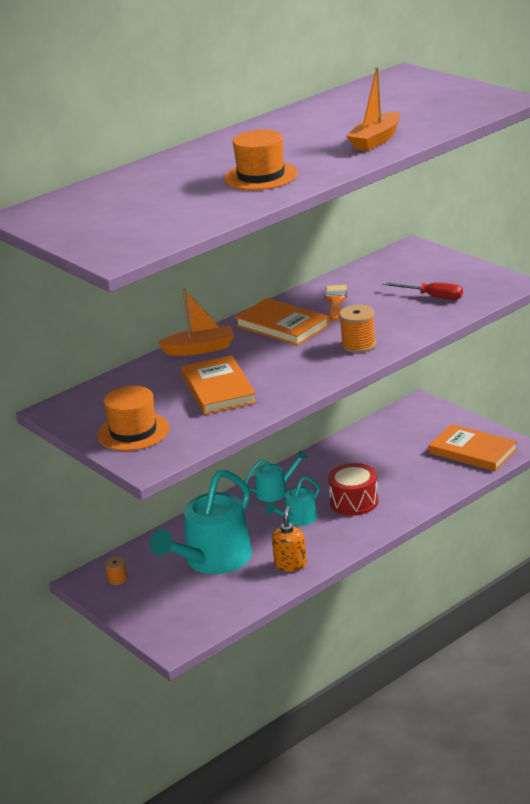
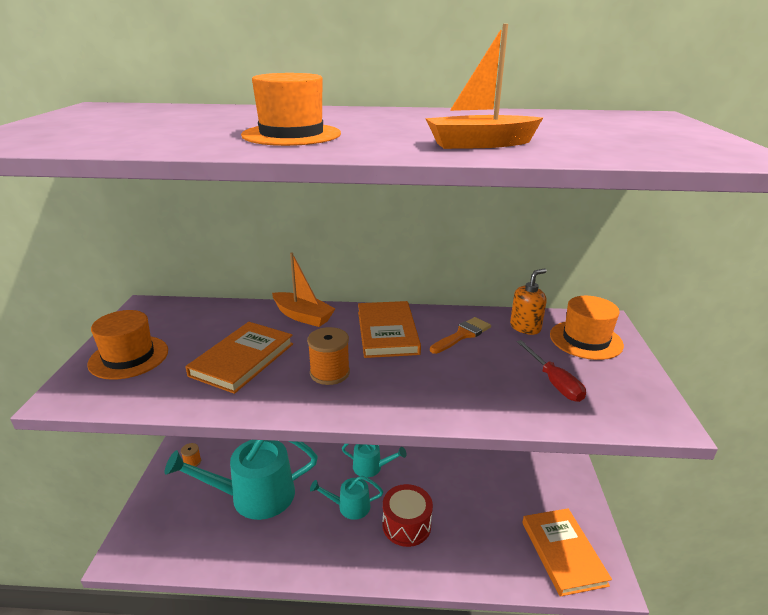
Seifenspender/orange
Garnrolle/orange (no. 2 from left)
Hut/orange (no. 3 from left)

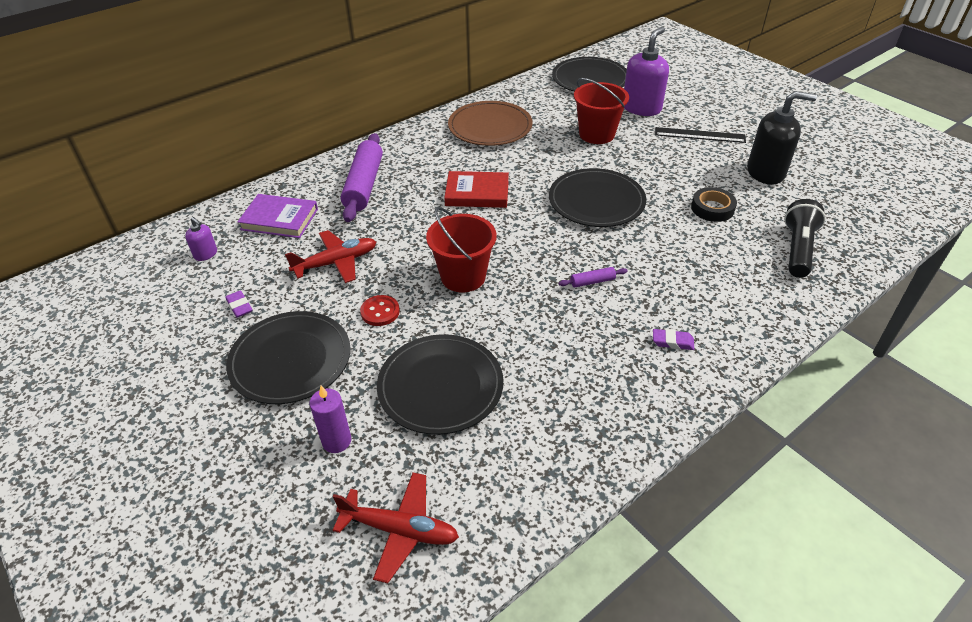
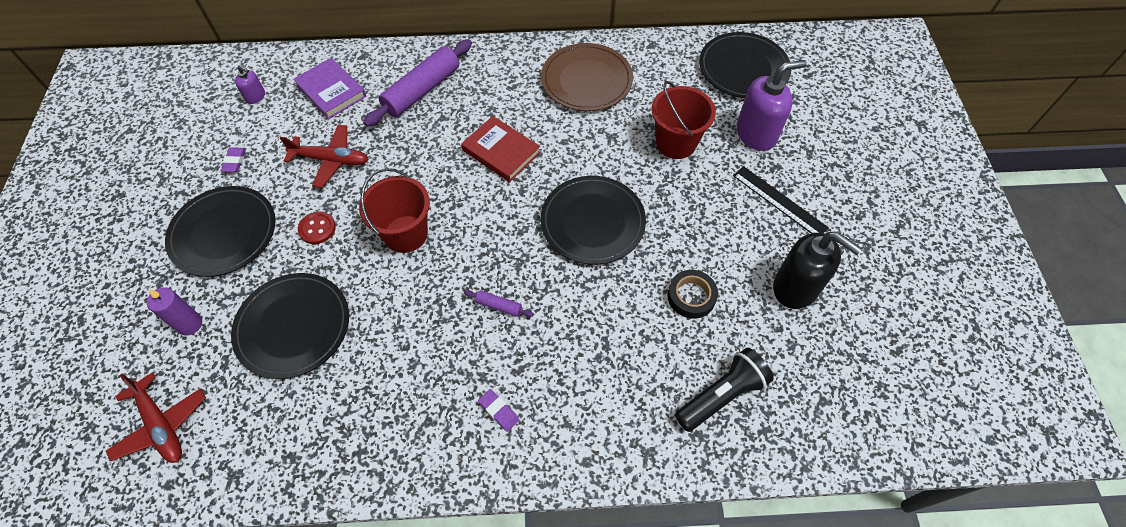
Seifenspender/lila (no. 1 from left)

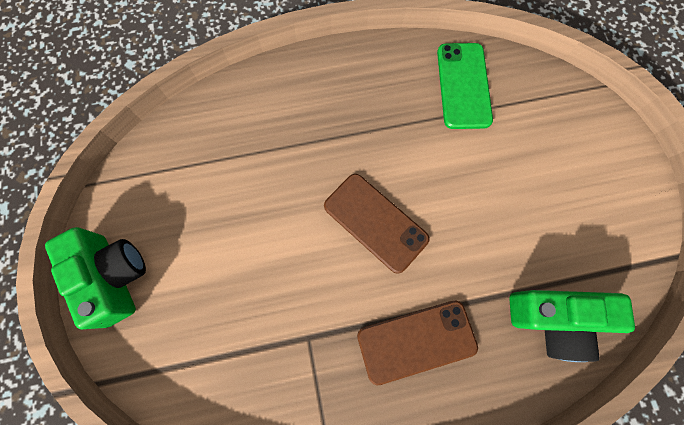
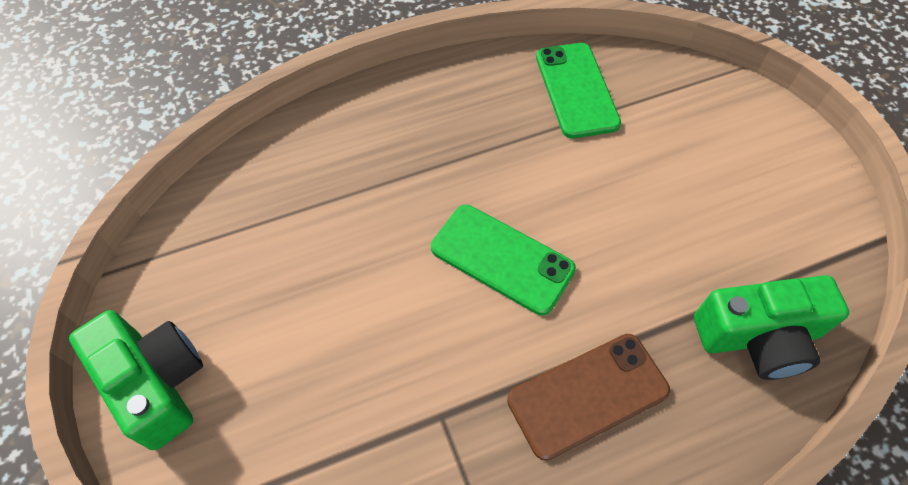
Handy/grün (no. 1 from left)

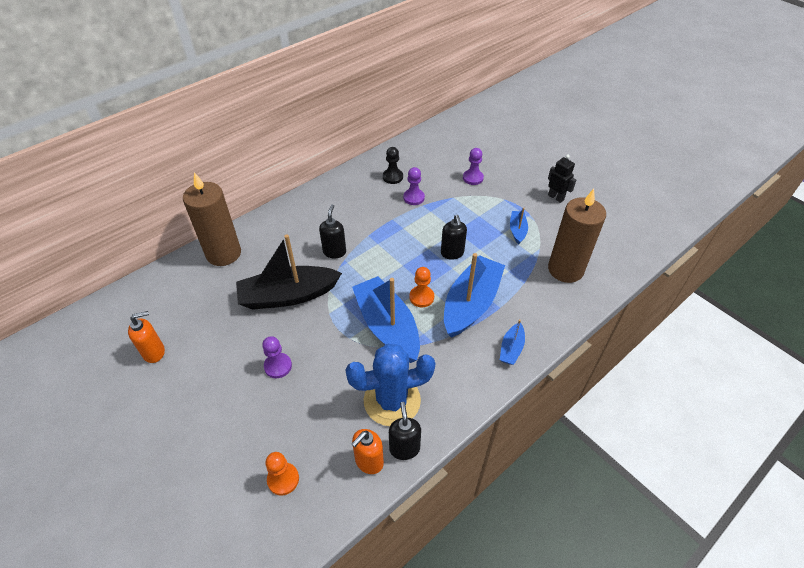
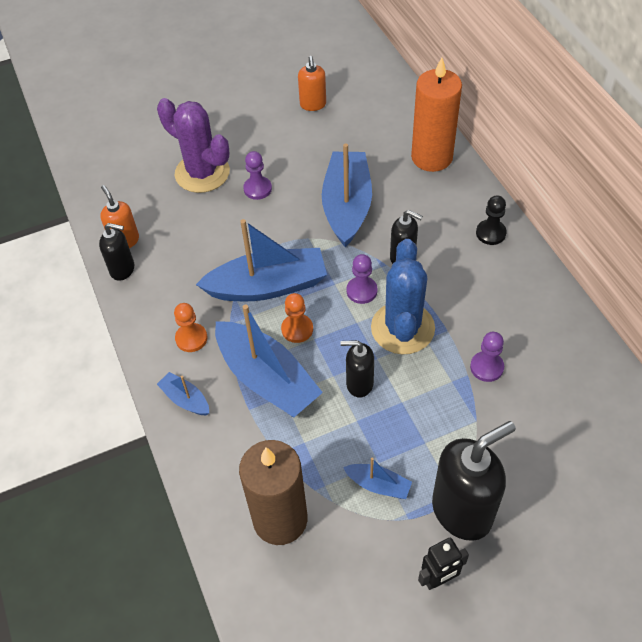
Kerze/orange
Boot/blau (no. 4 from left)
Bauer/orange (no. 1 from left)
Kaktus/blau
Bauer/schwarz
Bauer/lila (no. 2 from left)
Kaktus/lila
Seifenspender/schwarz (no. 4 from left)

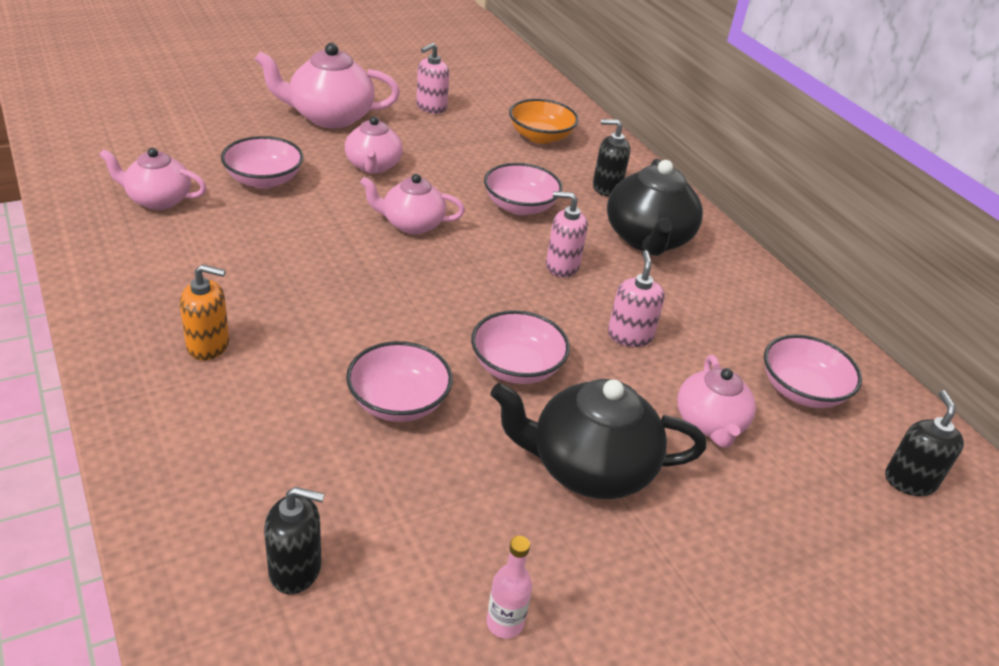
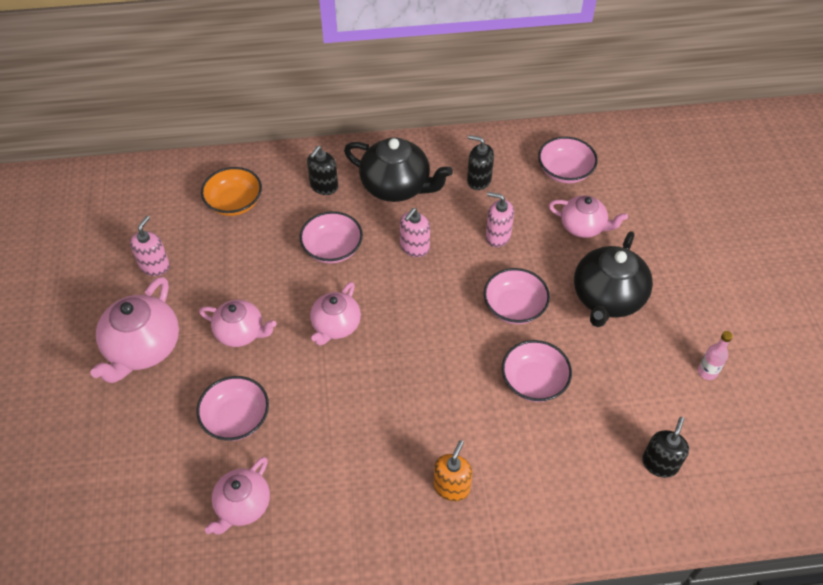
Seifenspender/rosa (no. 1 from left)
Seifenspender/schwarz (no. 2 from left)

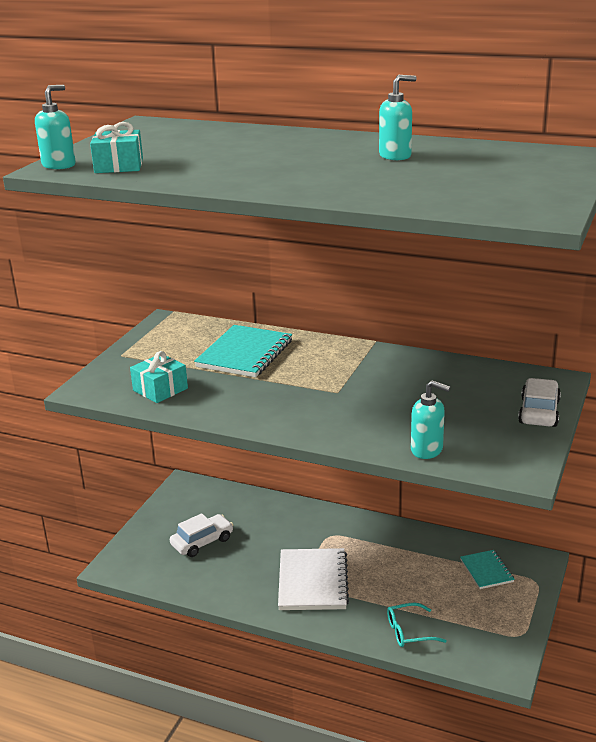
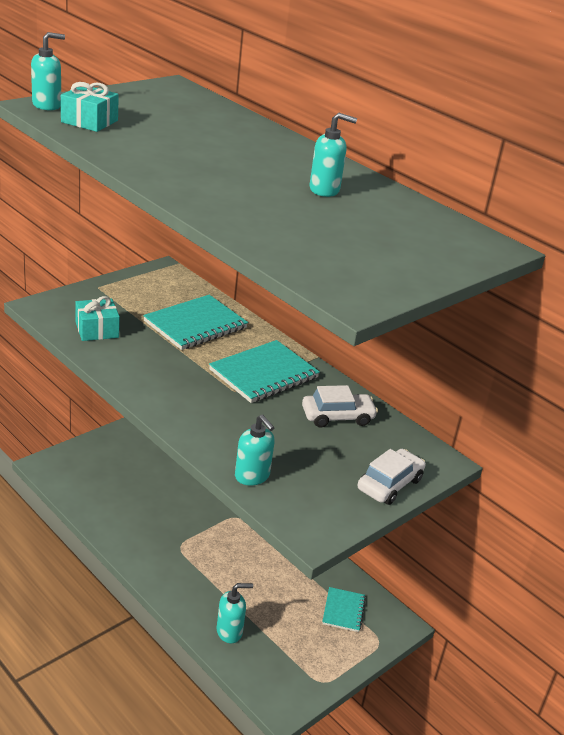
Auto/weiß (no. 1 from left)
Notizbuch/weiß
Seifenspender/türkis (no. 2 from left)
Notizbuch/türkis (no. 2 from left)

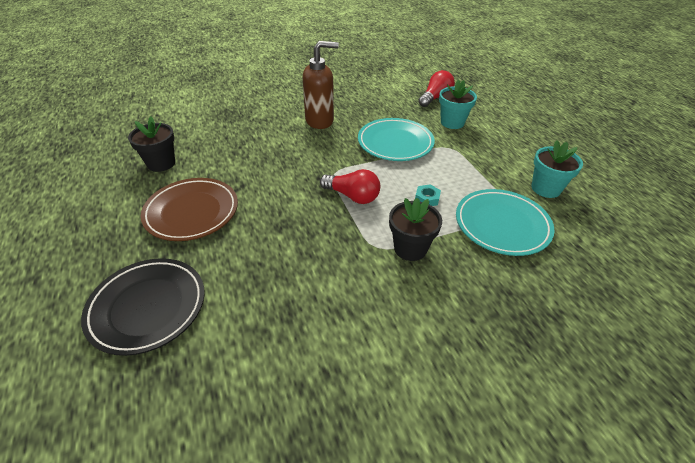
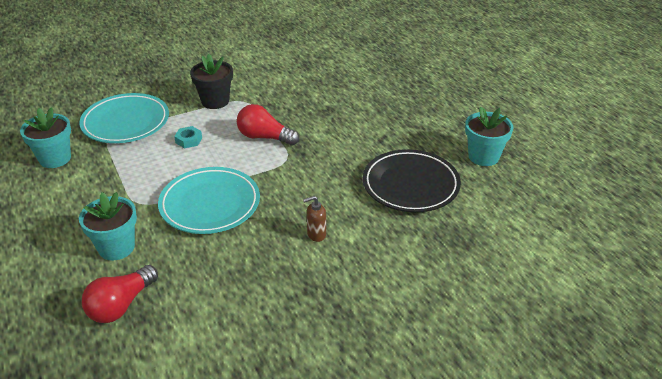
Teller/schwarz
Blumentopf/türkis (no. 3 from left)
Teller/braun
Seifenspender/braun

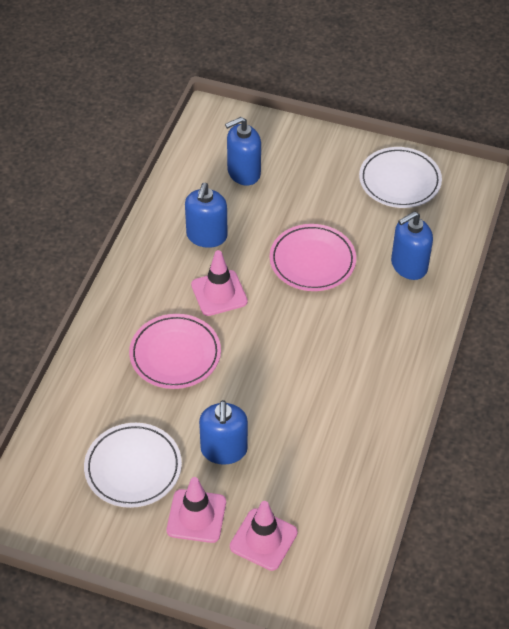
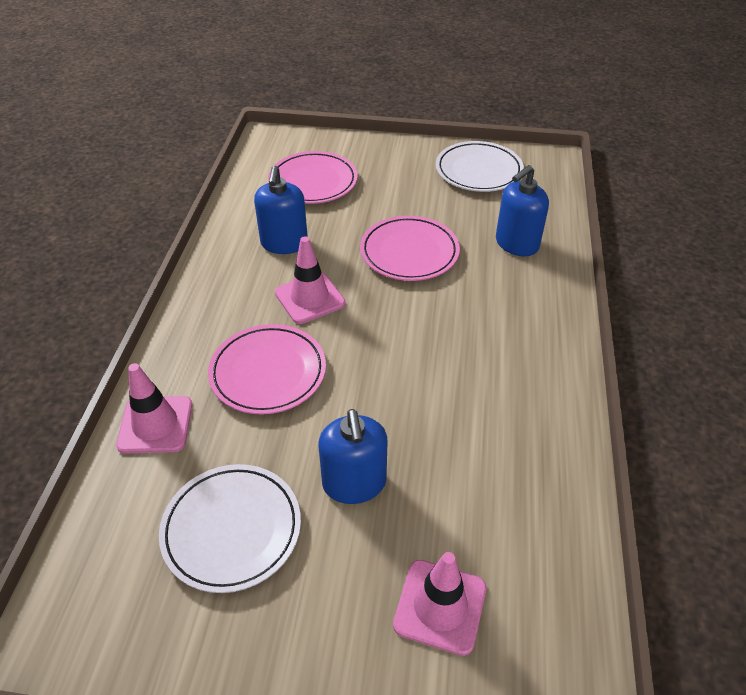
Leitkegel/rosa (no. 1 from left)
Teller/rosa (no. 2 from left)

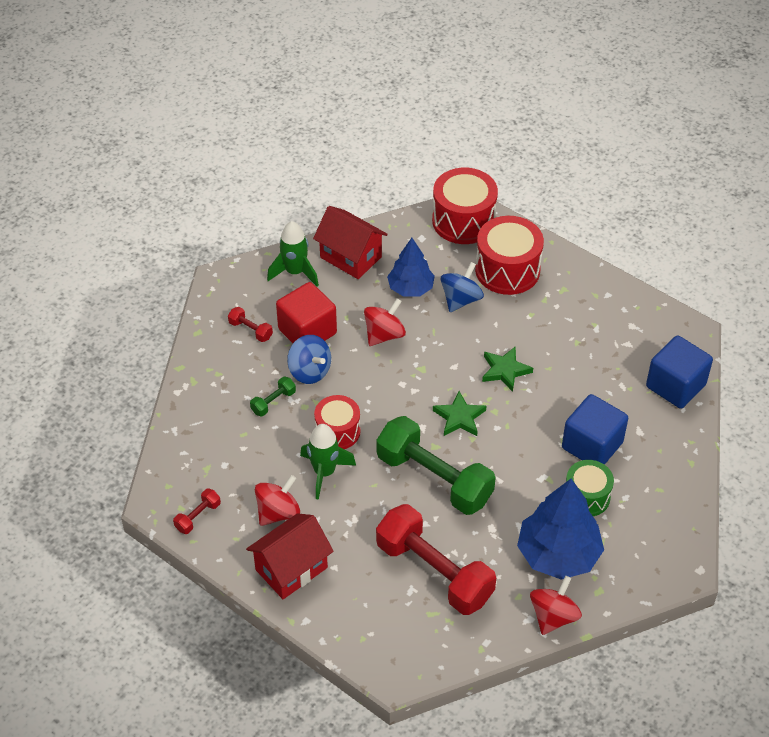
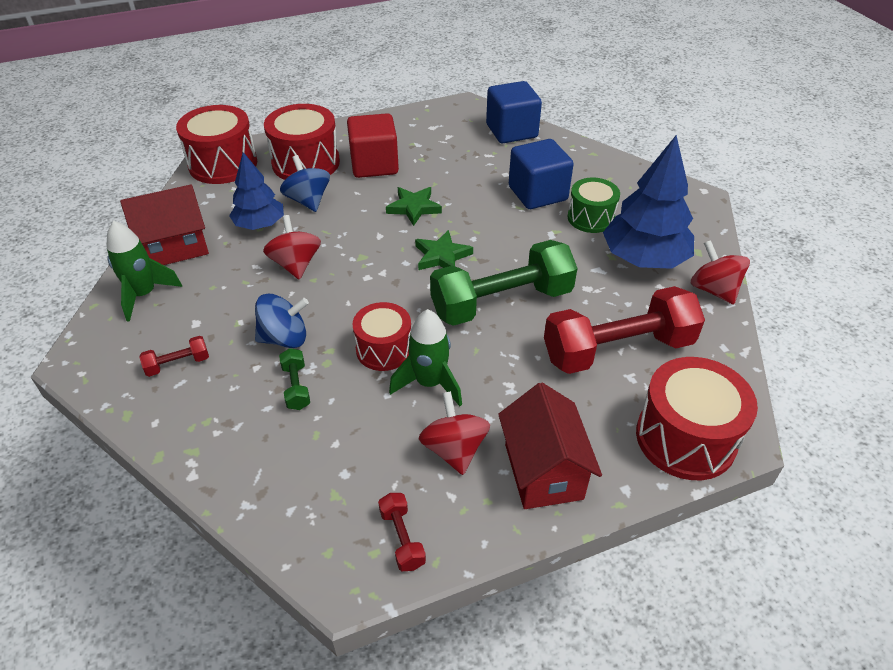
Kubus/rot
Trommel/rot (no. 4 from left)

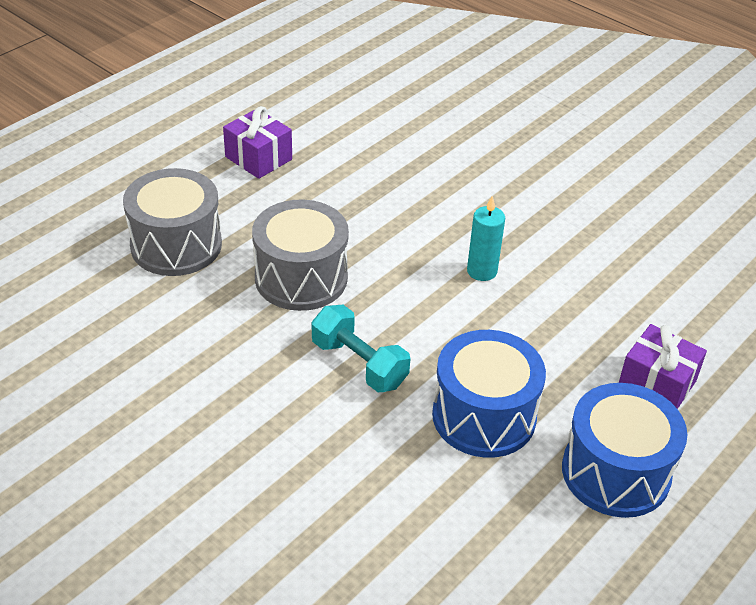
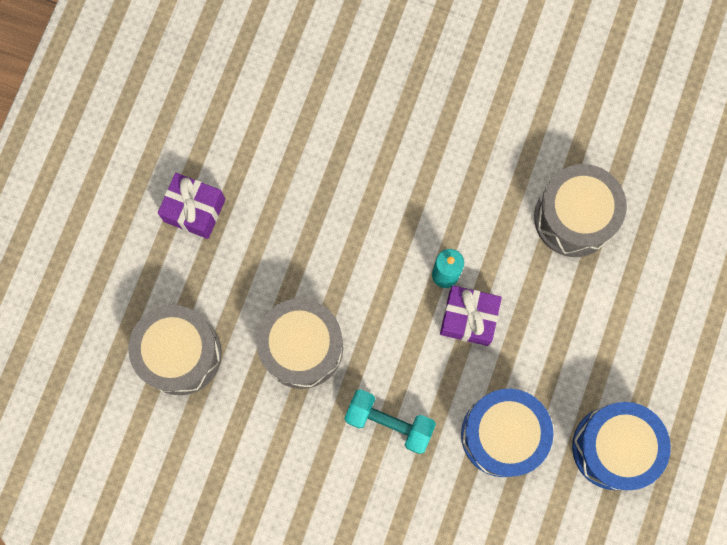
Geschenk/lila (no. 2 from left)
Trommel/grau (no. 3 from left)

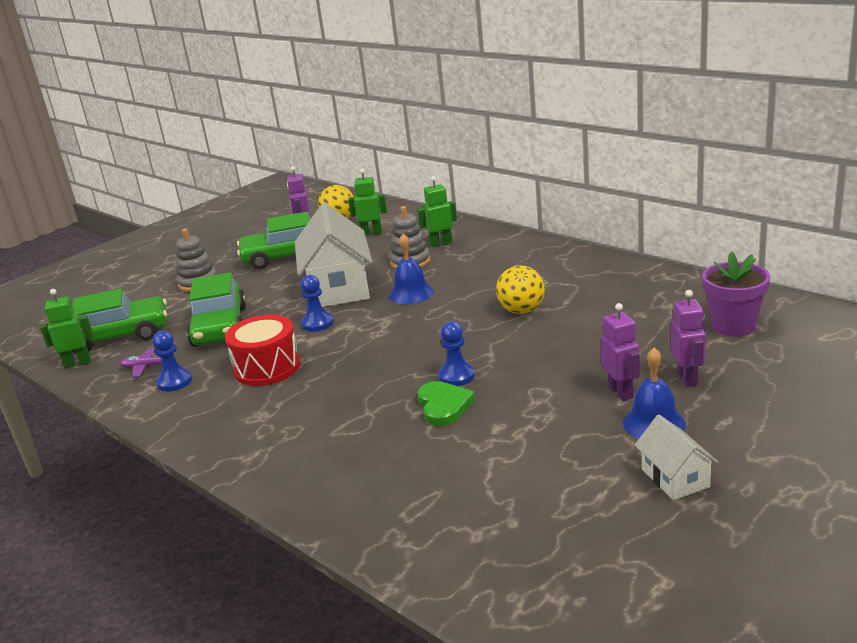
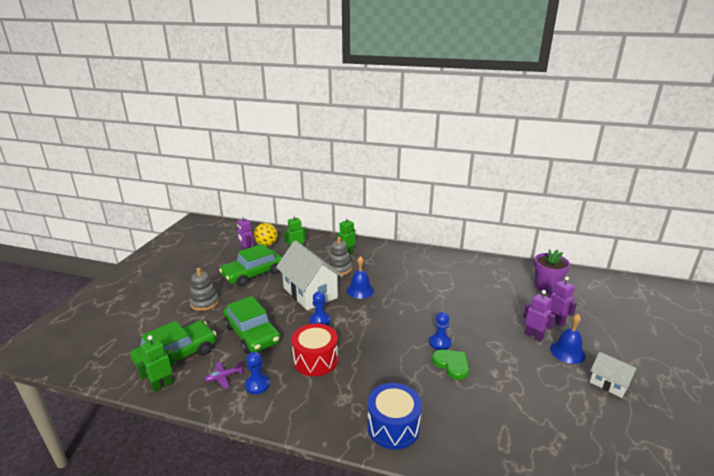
Ball/gelb (no. 2 from left in the first image)
Trommel/blau

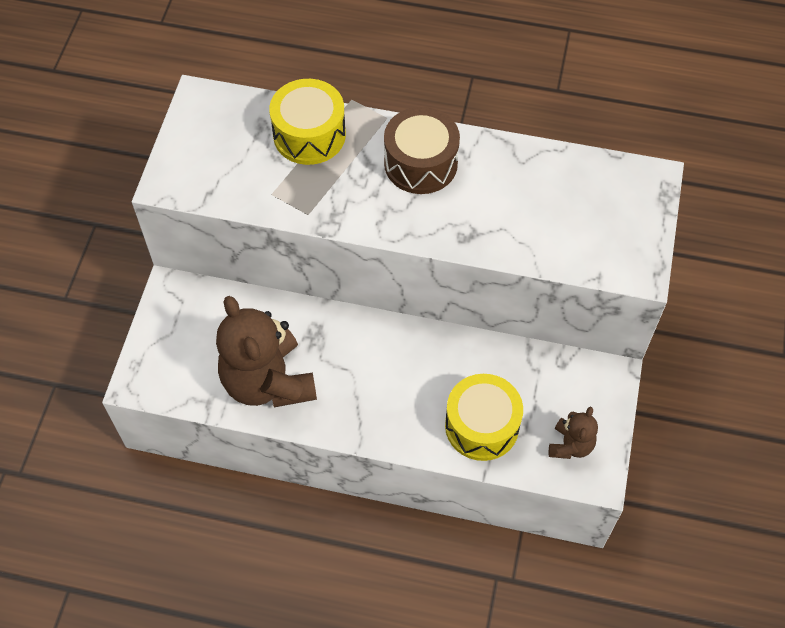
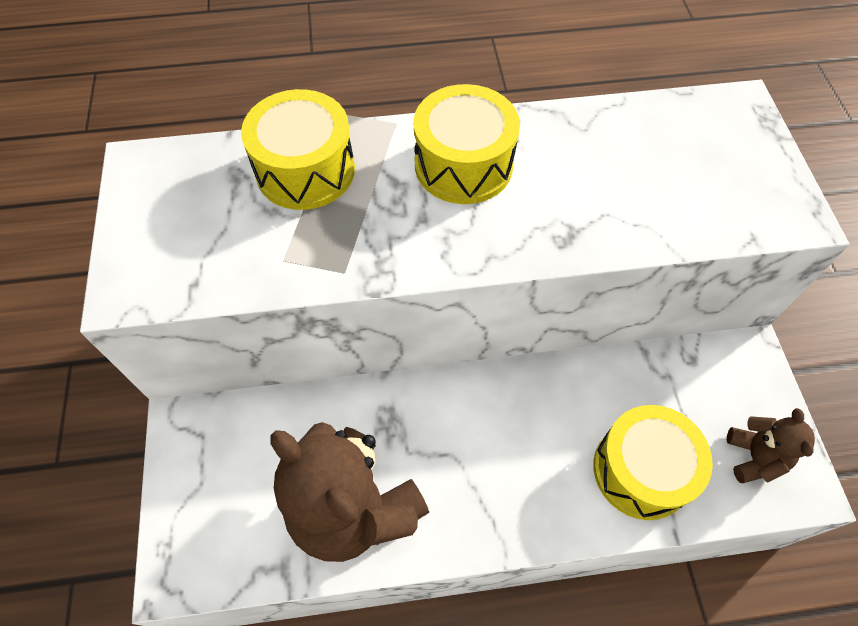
Trommel/gelb (no. 2 from left)

